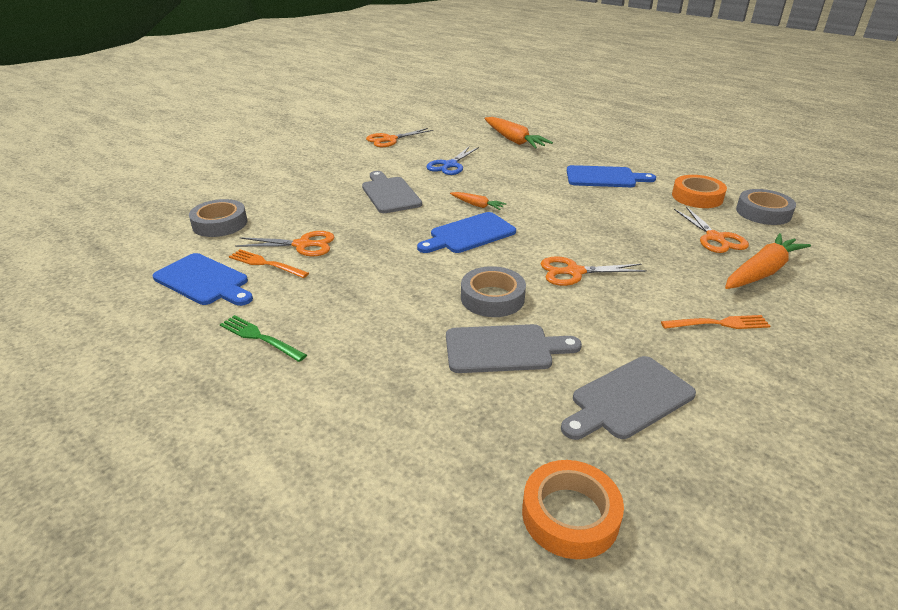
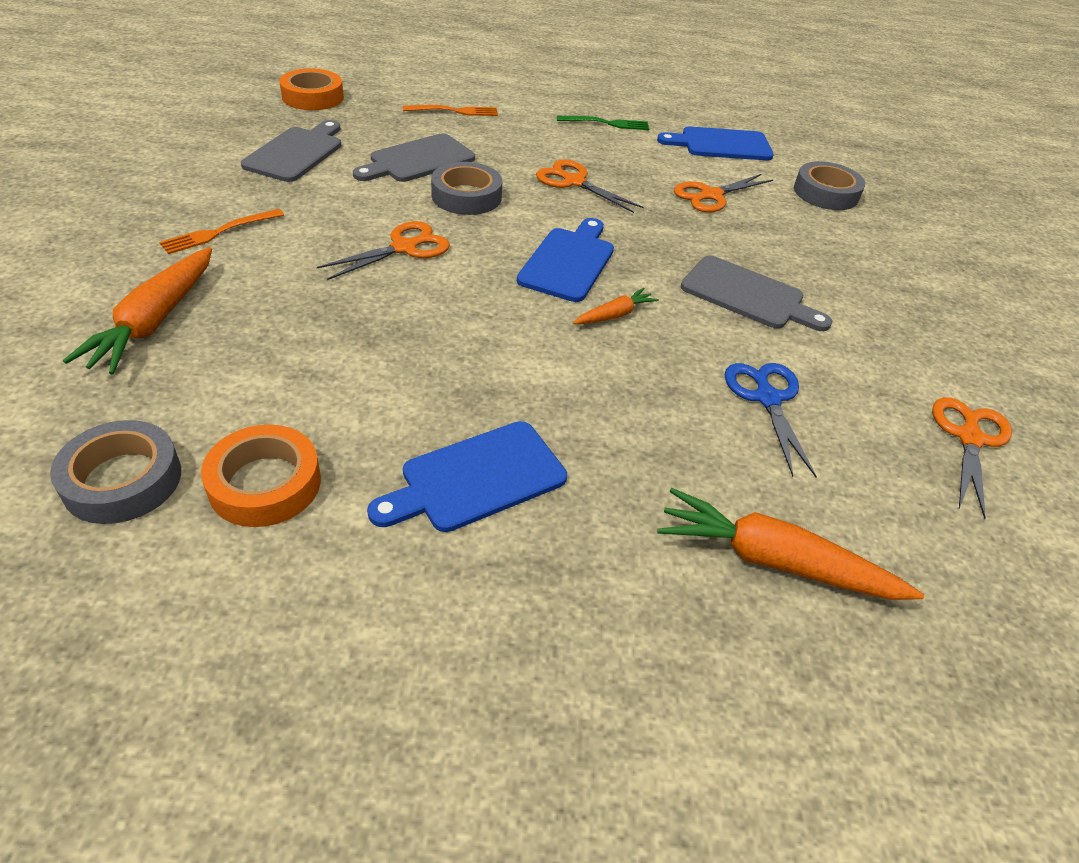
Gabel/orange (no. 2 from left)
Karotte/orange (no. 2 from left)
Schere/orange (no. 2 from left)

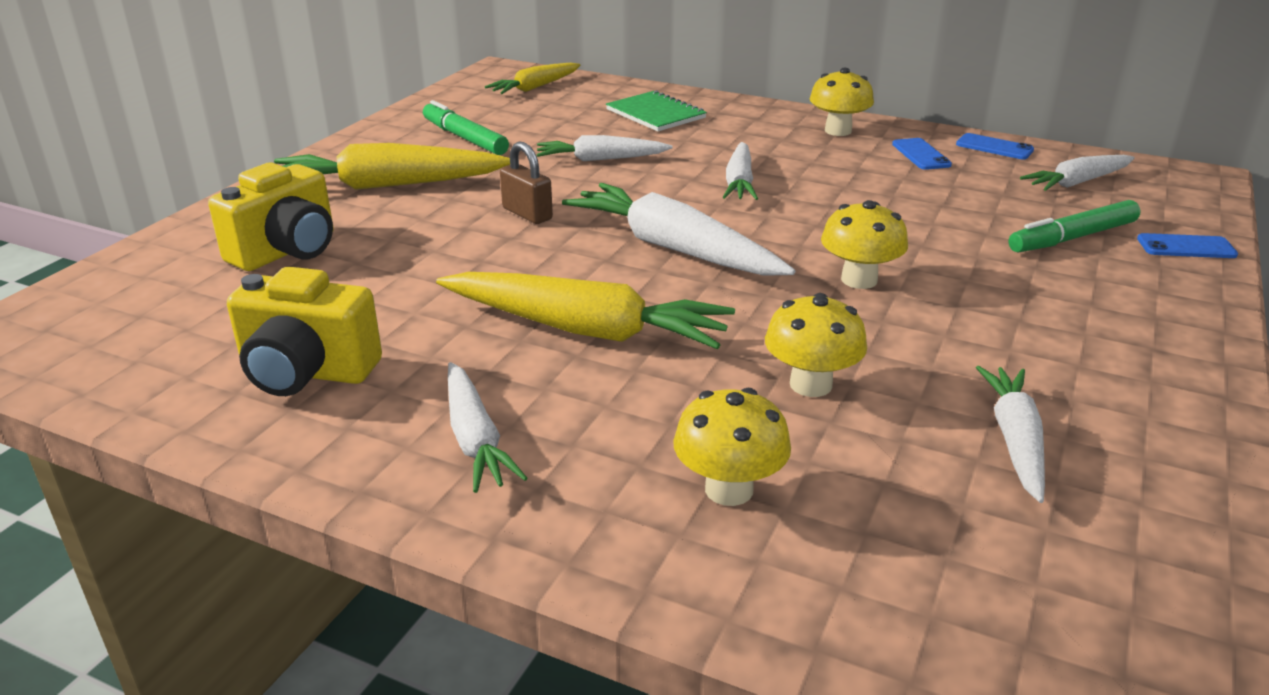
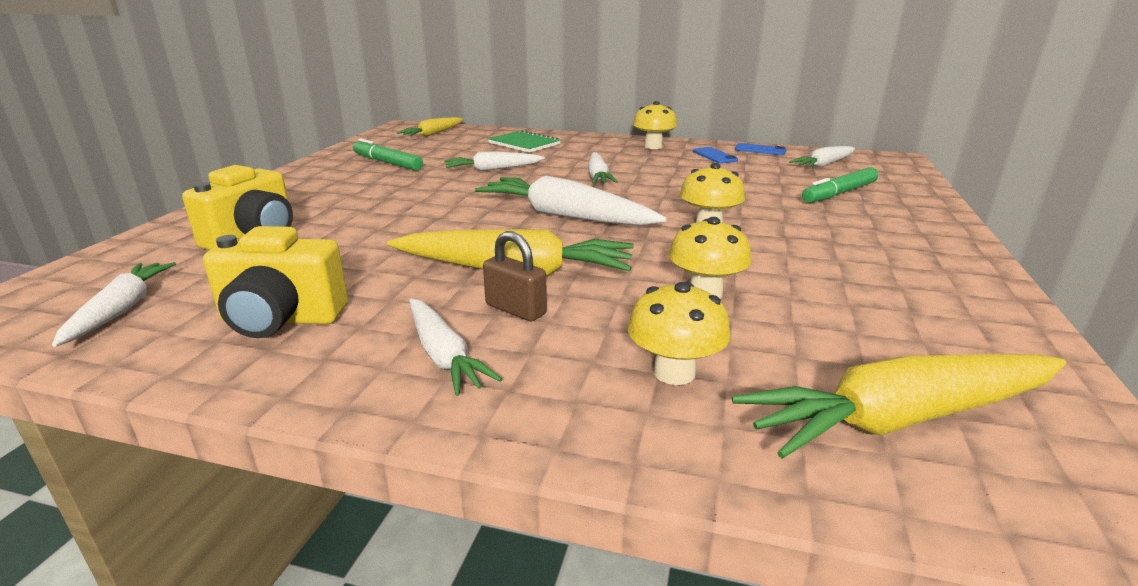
Karotte/gelb (no. 3 from left)
Vorhängeschloss/braun
Karotte/weiß (no. 1 from left)
Handy/blau (no. 3 from left in the first image)

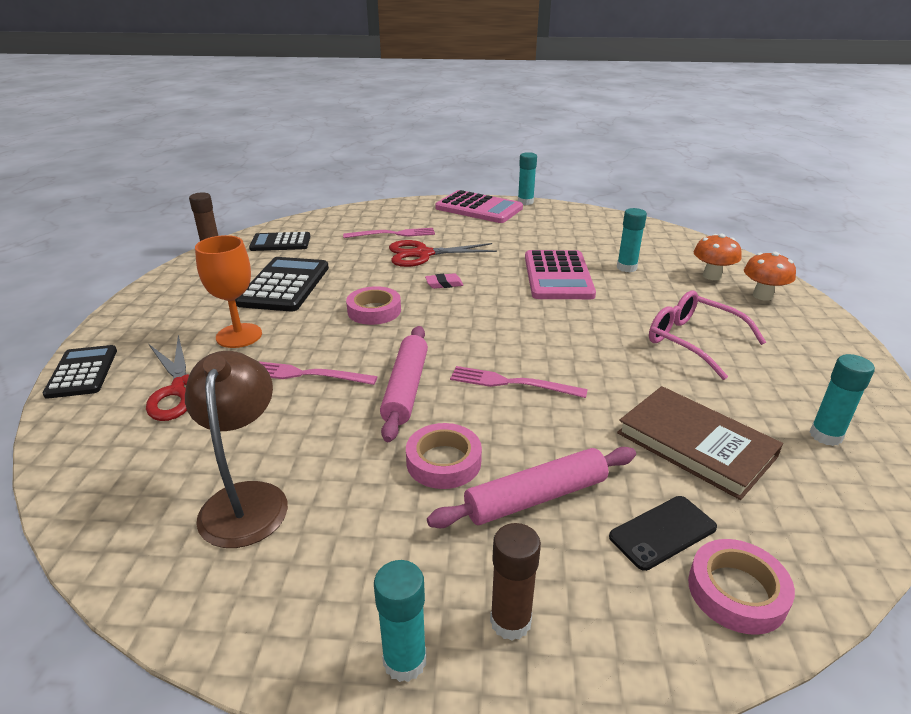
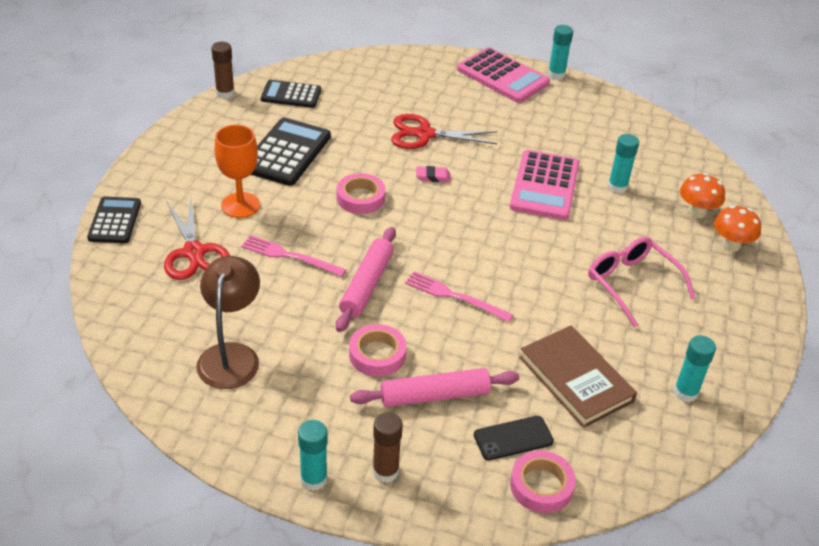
Gabel/rosa (no. 2 from left in the first image)

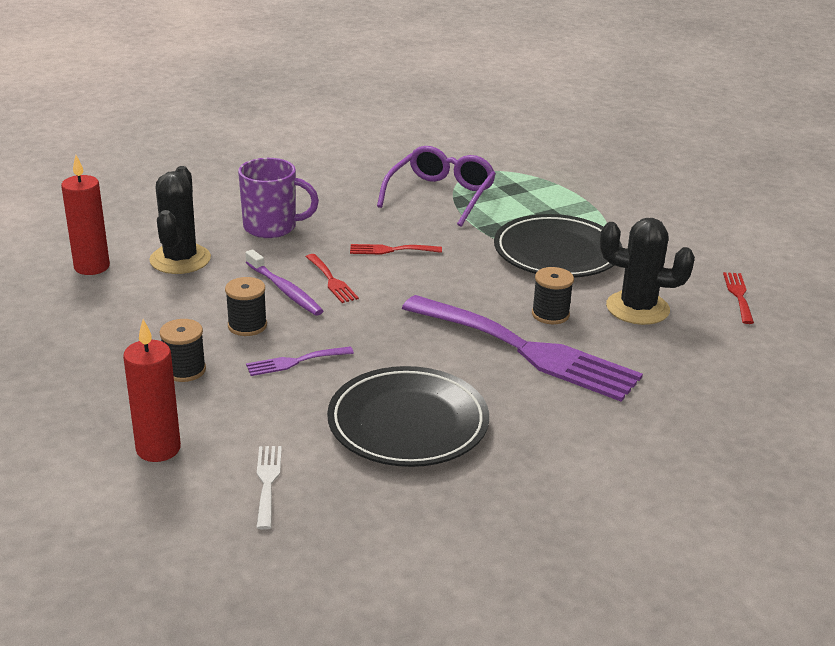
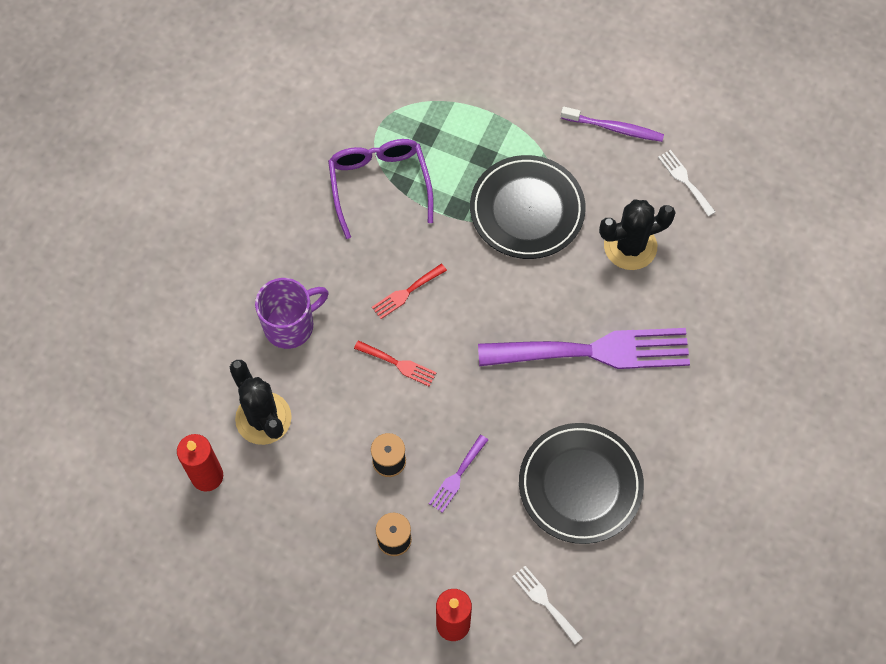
Zahnbürste/lila
Garnrolle/schwarz (no. 3 from left in the first image)
Gabel/weiß (no. 2 from left)

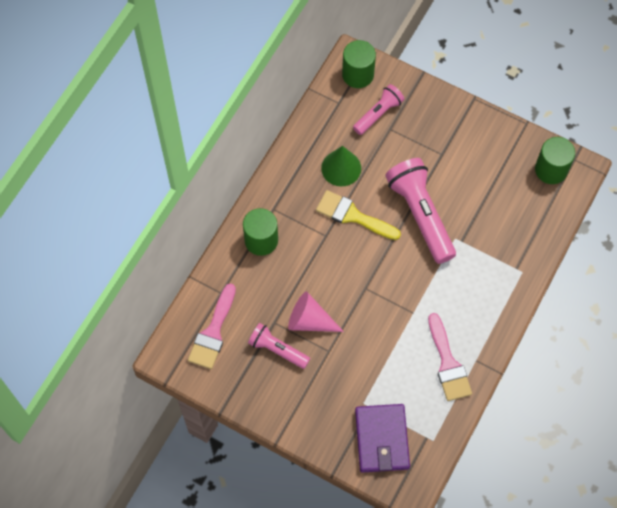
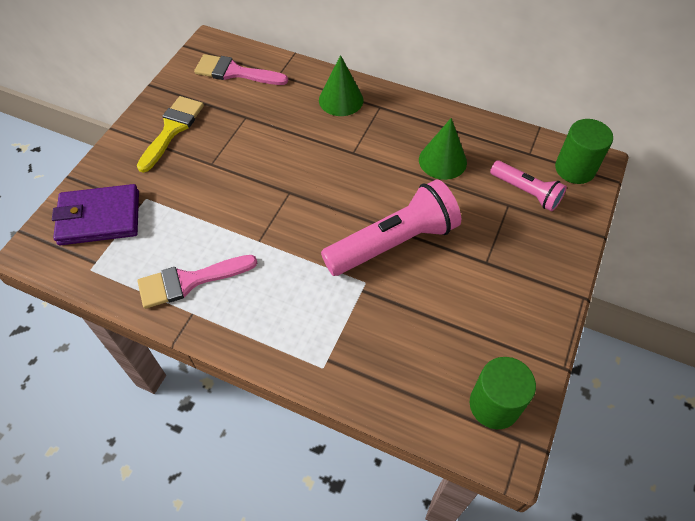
Kegel/grün (no. 1 from left)
Taschenlampe/rosa (no. 1 from left in the first image)
Kegel/rosa
Pinsel/gelb

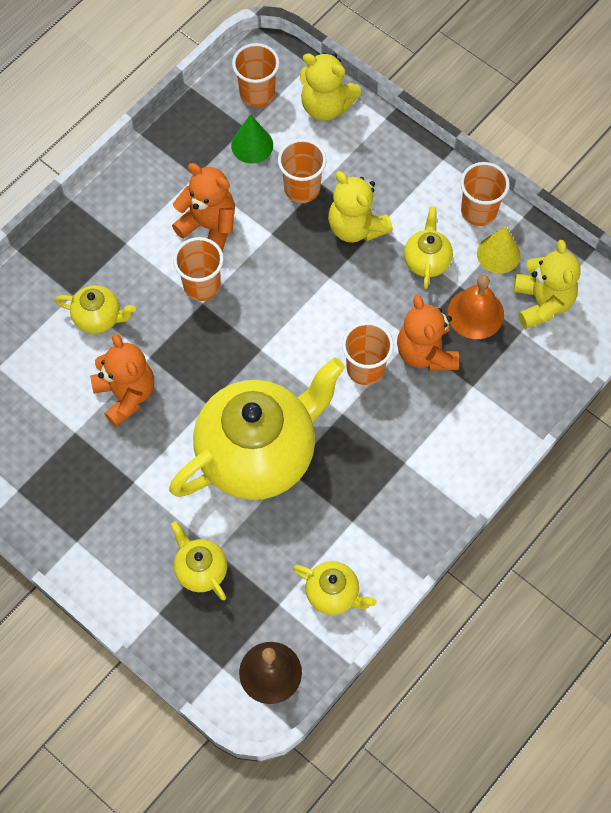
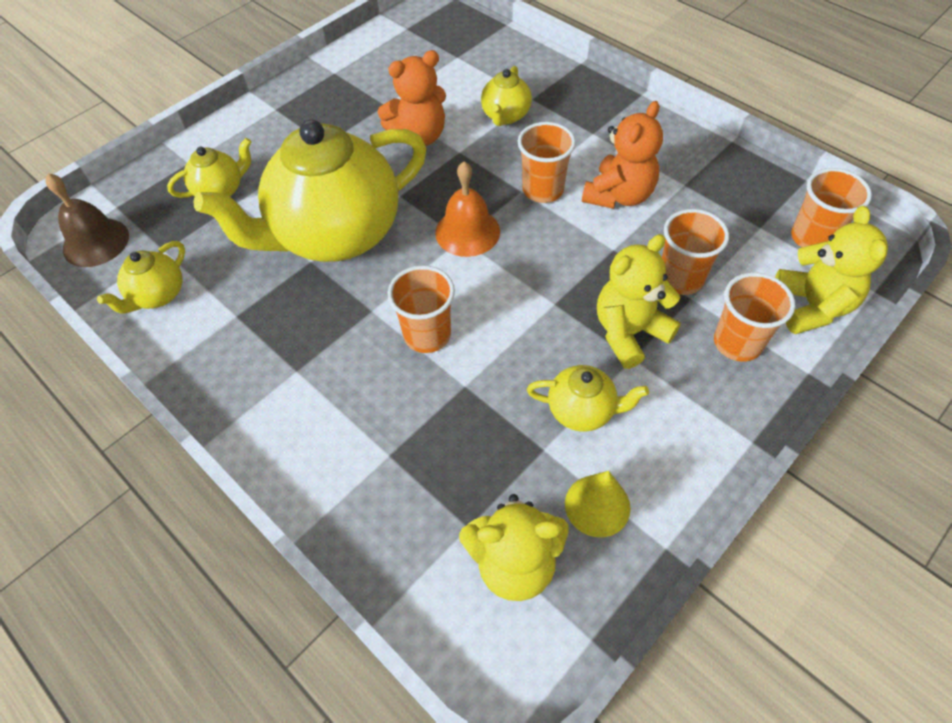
Teekanne/gelb (no. 3 from left)
Kegel/grün
Teddybär/gelb (no. 3 from left)
Teddybär/orange (no. 3 from left in the first image)
Glocke/orange
Becher/orange (no. 4 from left)

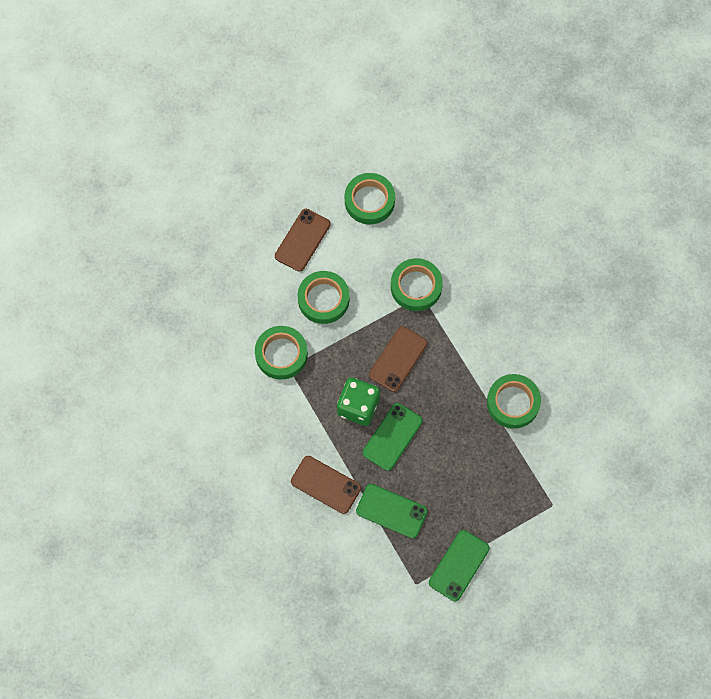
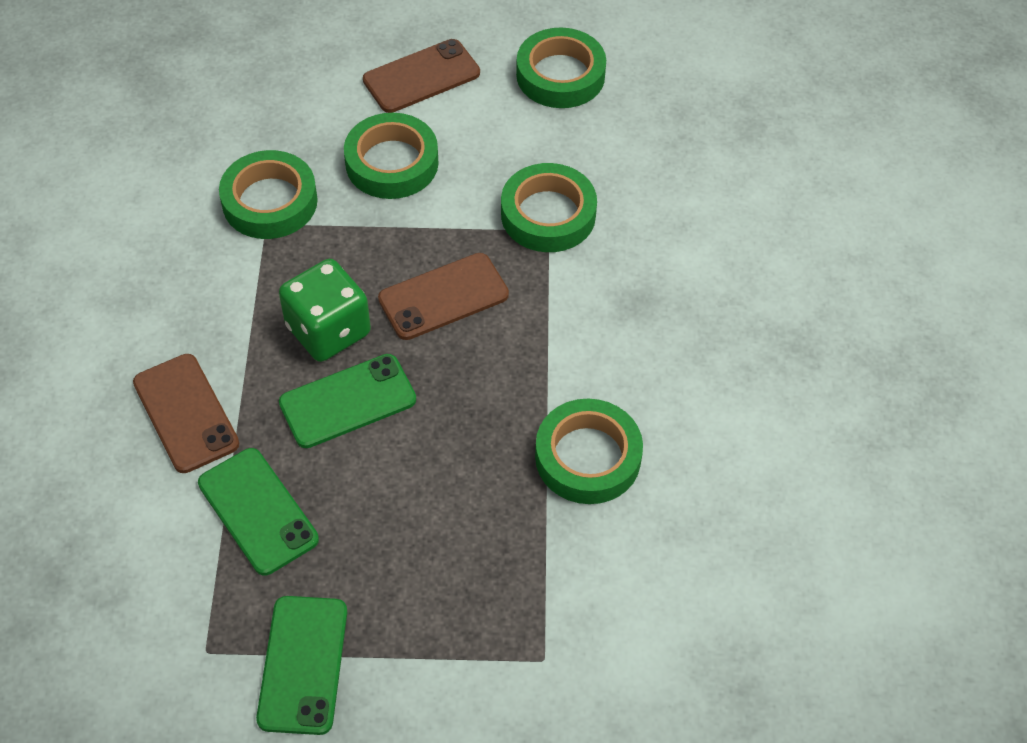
Handy/grün (no. 2 from left)

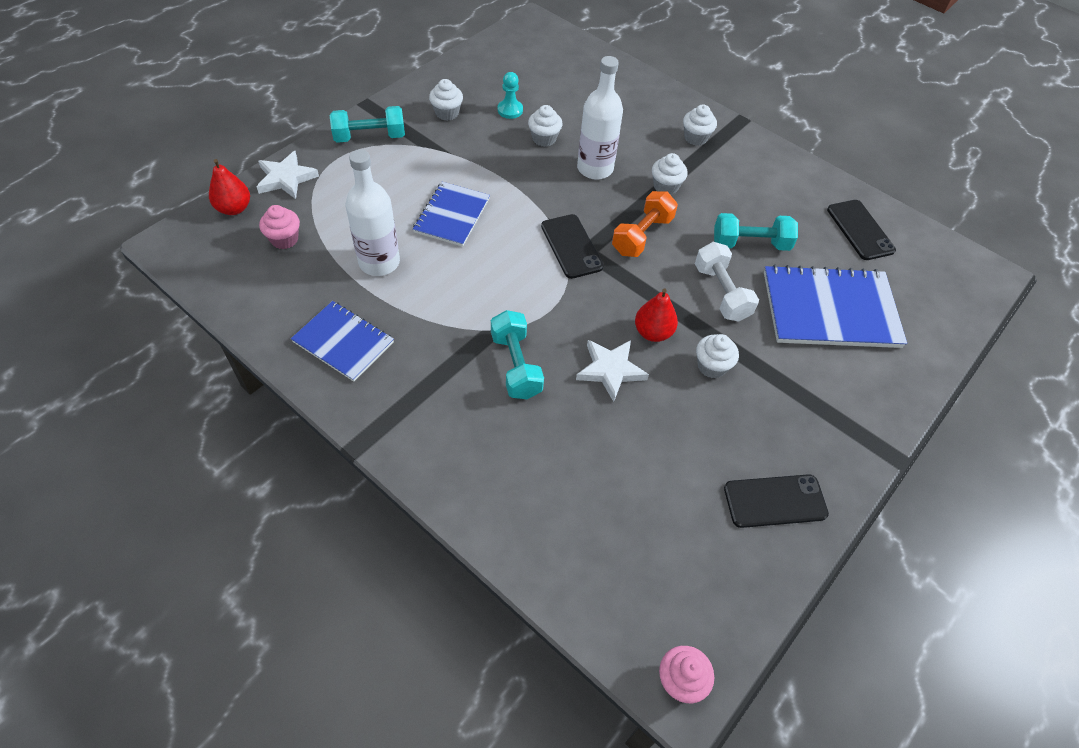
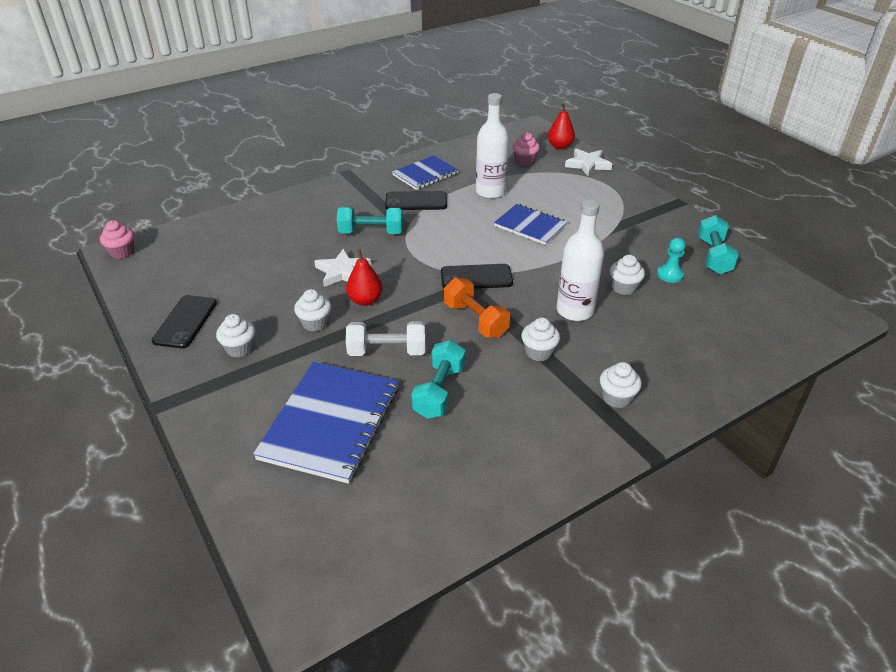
Hantel/türkis (no. 3 from left)
Muffin/weiß (no. 1 from left)
Handy/schwarz (no. 2 from left)

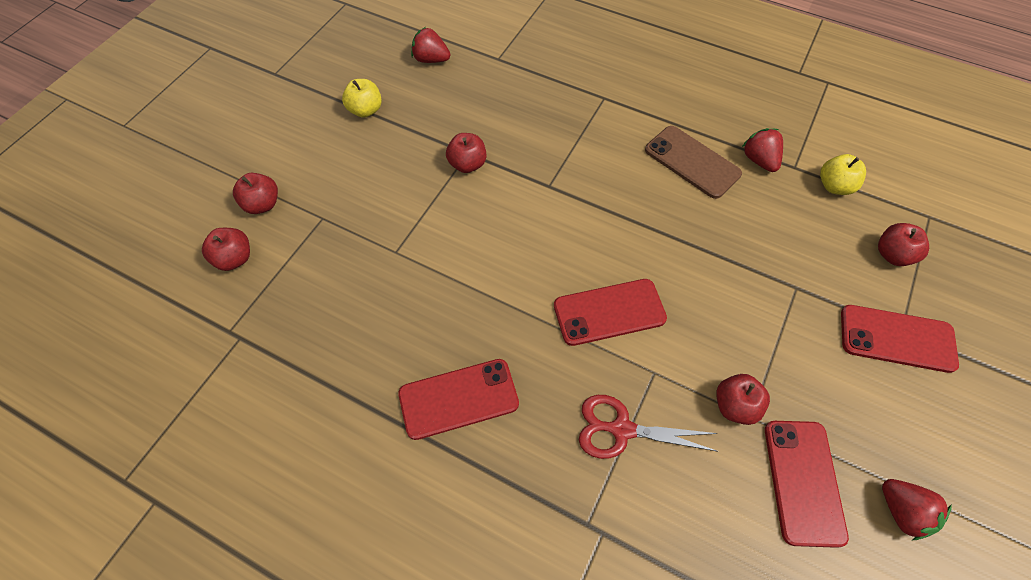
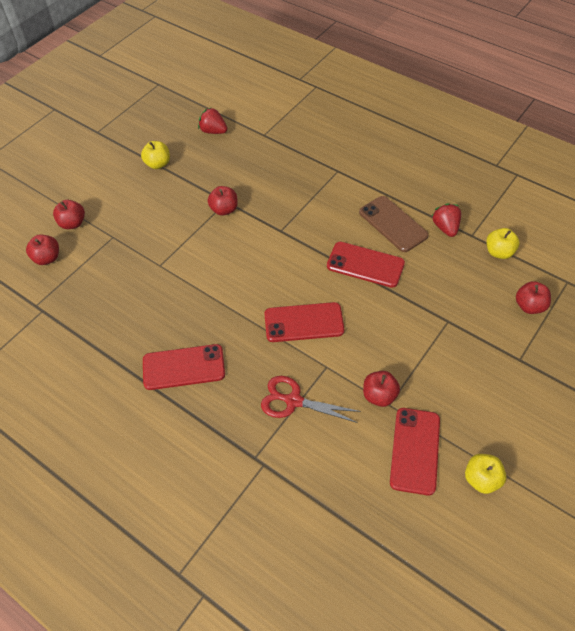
Handy/rot (no. 3 from left)
Apfel/gelb (no. 2 from left)

